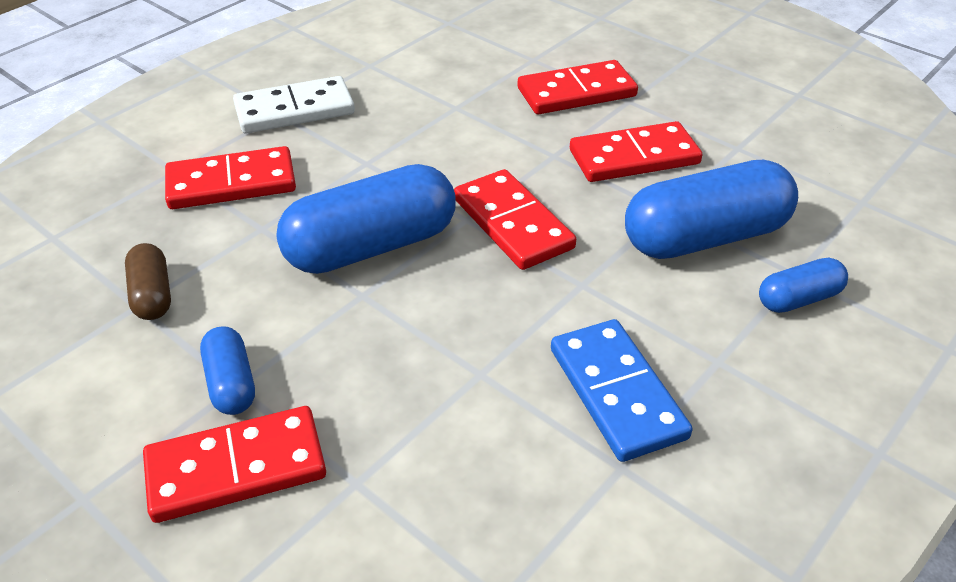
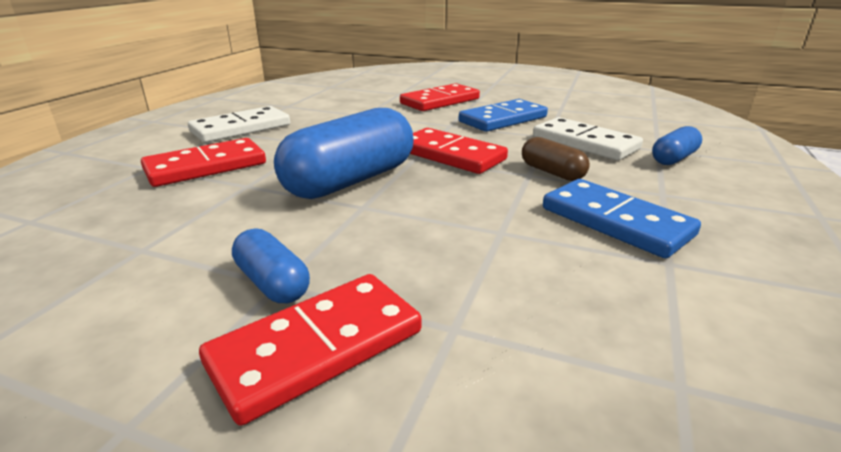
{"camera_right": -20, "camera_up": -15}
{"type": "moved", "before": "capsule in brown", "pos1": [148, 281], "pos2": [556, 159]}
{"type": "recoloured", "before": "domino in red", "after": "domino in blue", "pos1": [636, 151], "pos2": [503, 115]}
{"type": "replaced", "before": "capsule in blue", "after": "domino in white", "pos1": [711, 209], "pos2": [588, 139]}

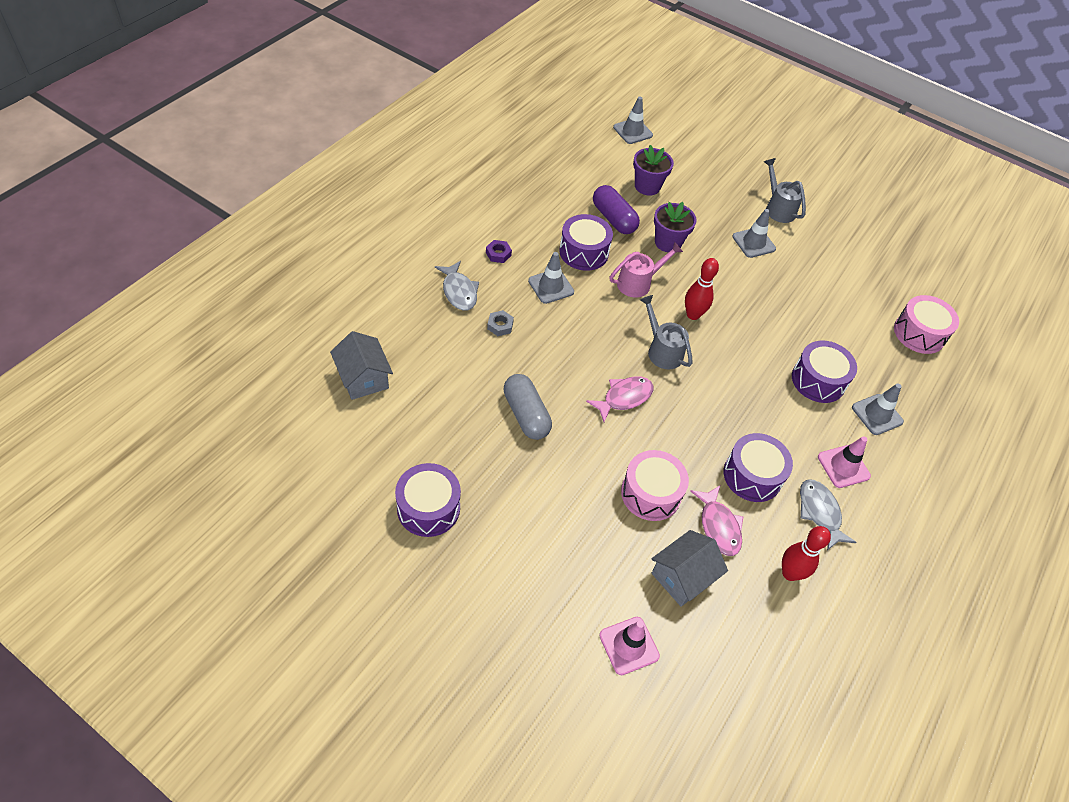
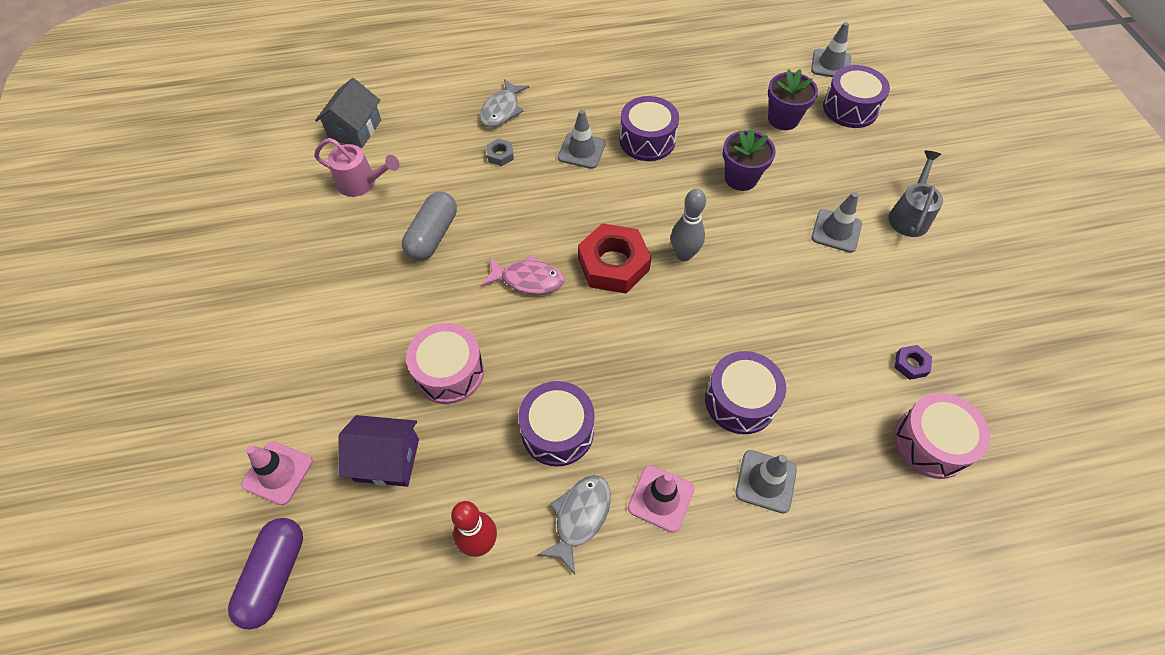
{"camera_right": 50, "camera_up": 5}
{"type": "moved", "before": "drum in purple", "pos1": [428, 500], "pos2": [856, 96]}
{"type": "moved", "before": "nut in purple", "pos1": [499, 251], "pos2": [913, 362]}
{"type": "moved", "before": "capsule in purple", "pos1": [616, 209], "pos2": [265, 574]}
{"type": "moved", "before": "watering can in pink", "pos1": [646, 270], "pos2": [357, 167]}
{"type": "replaced", "before": "watering can in grey", "after": "nut in red", "pos1": [666, 332], "pos2": [615, 258]}
{"type": "recoloured", "before": "house in grey", "after": "house in purple", "pos1": [689, 568], "pos2": [378, 451]}
{"type": "recoloured", "before": "bowling pin in red", "after": "bowling pin in grey", "pos1": [702, 289], "pos2": [688, 225]}
{"type": "removed", "before": "fish in pink", "pos1": [716, 521]}

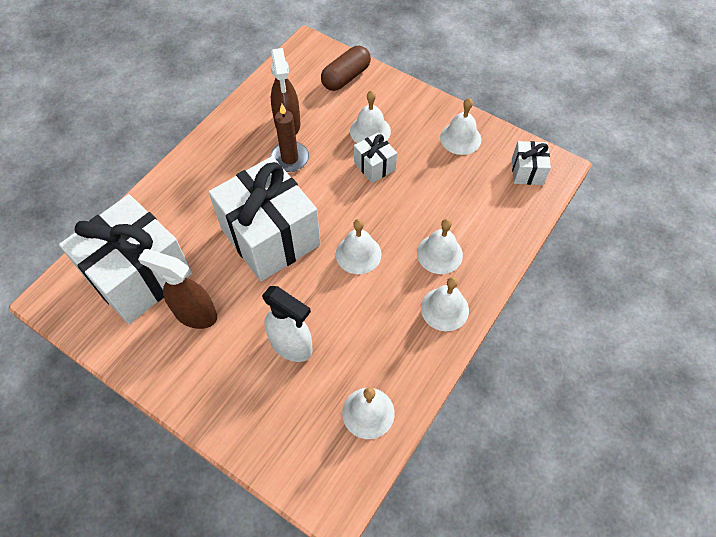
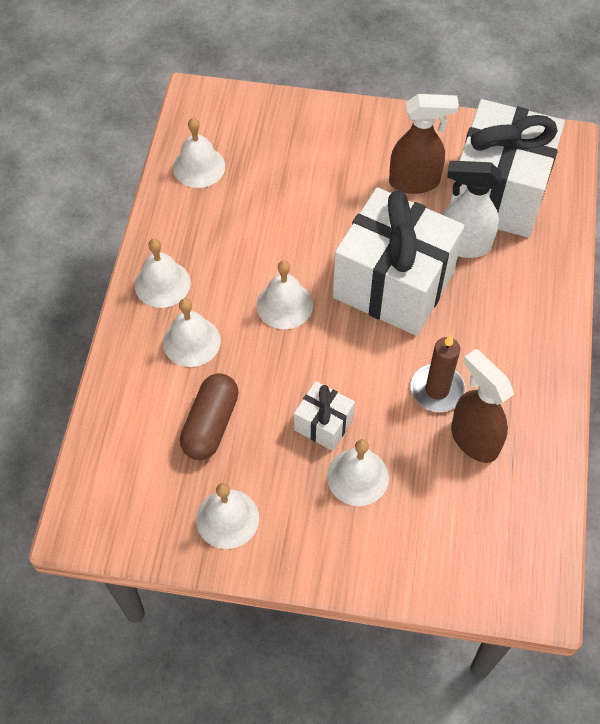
{"camera_right": 155, "camera_up": 0}
{"type": "moved", "before": "spray bottle in white", "pos1": [287, 324], "pos2": [472, 209]}
{"type": "moved", "before": "capsule in brown", "pos1": [346, 68], "pos2": [209, 416]}
{"type": "removed", "before": "gift in white", "pos1": [531, 163]}

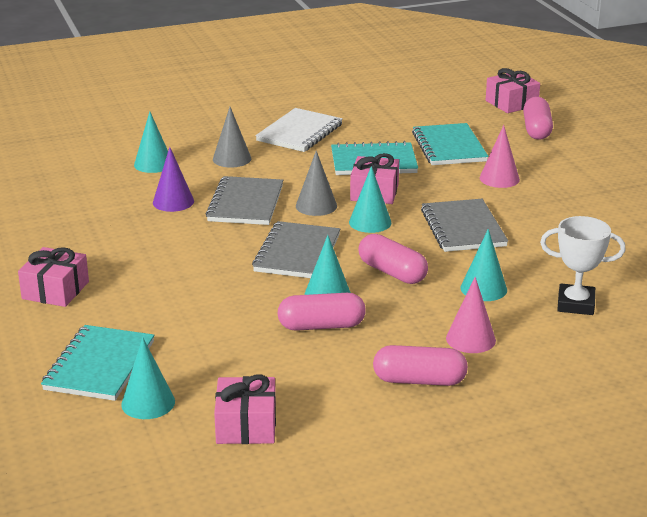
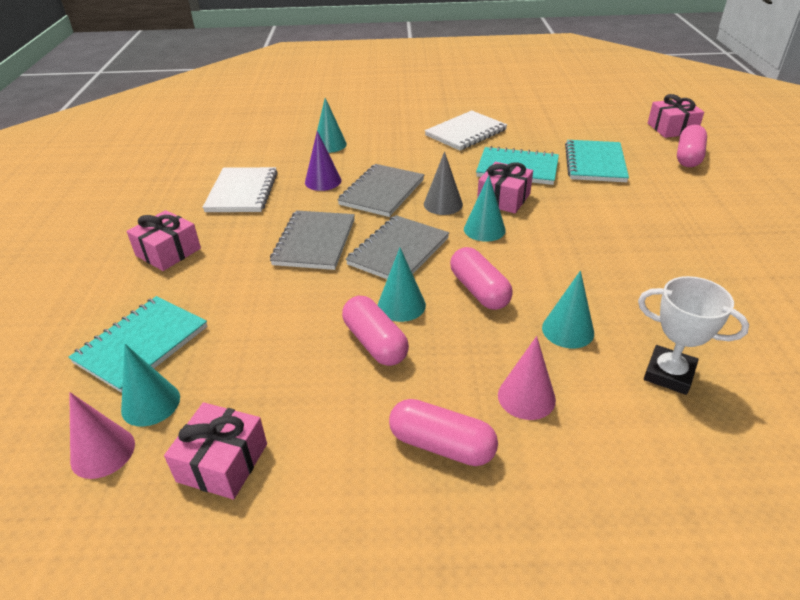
{"camera_right": 20, "camera_up": 10}
{"type": "removed", "before": "cone in grey", "pos1": [232, 137]}
{"type": "turned", "before": "capsule in pink", "pos1": [322, 312], "pos2": [375, 331], "turn": 45}
{"type": "moved", "before": "notebook in grey", "pos1": [464, 225], "pos2": [312, 240]}
{"type": "moved", "before": "cone in pink", "pos1": [500, 156], "pos2": [102, 435]}
{"type": "added", "after": "notebook in white", "pos2": [240, 189]}

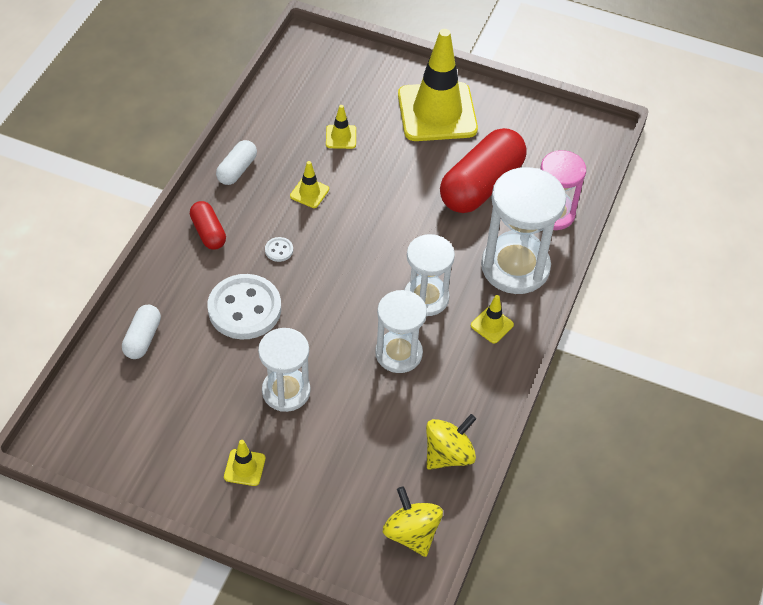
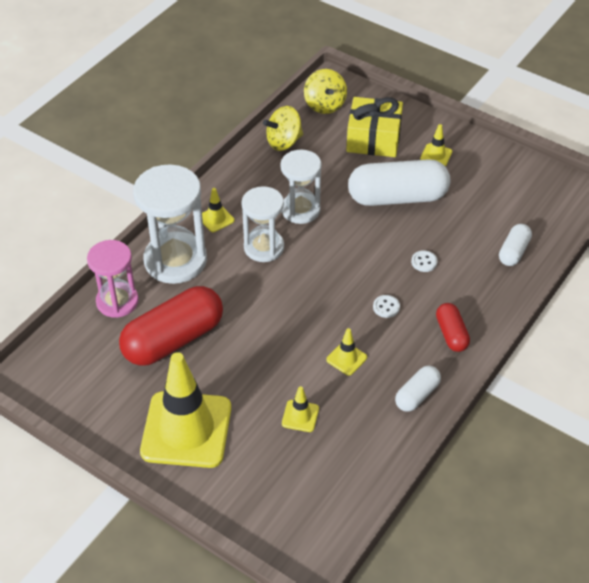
{"camera_right": -165, "camera_up": -5}
{"type": "resized", "before": "button in white", "pos1": [244, 306], "pos2": [424, 261], "scale": 0.4}
{"type": "replaced", "before": "hourglass in white", "after": "capsule in white", "pos1": [284, 370], "pos2": [399, 182]}
{"type": "added", "after": "gift in yellow", "pos2": [374, 127]}

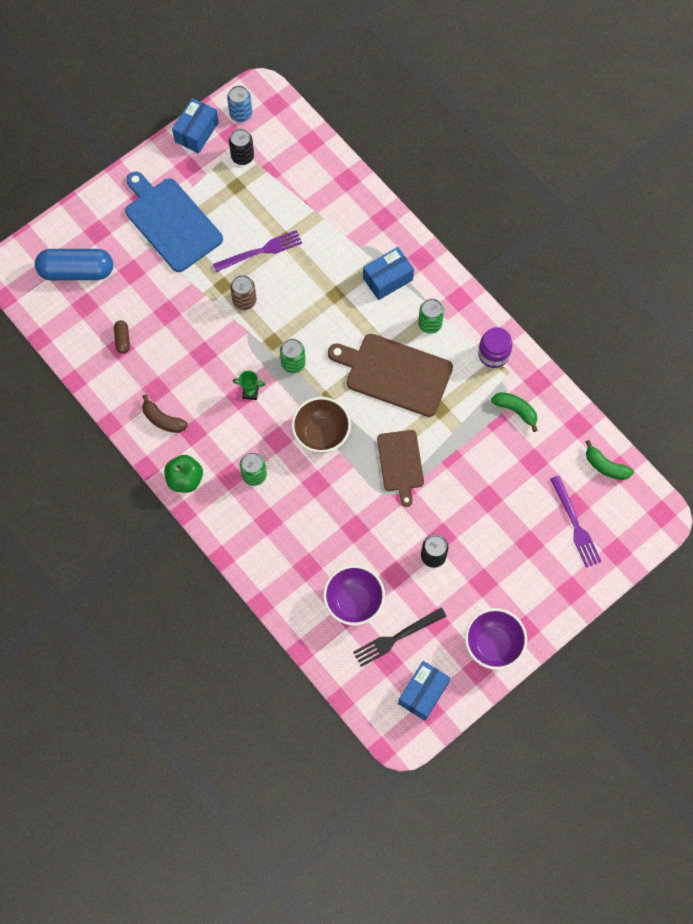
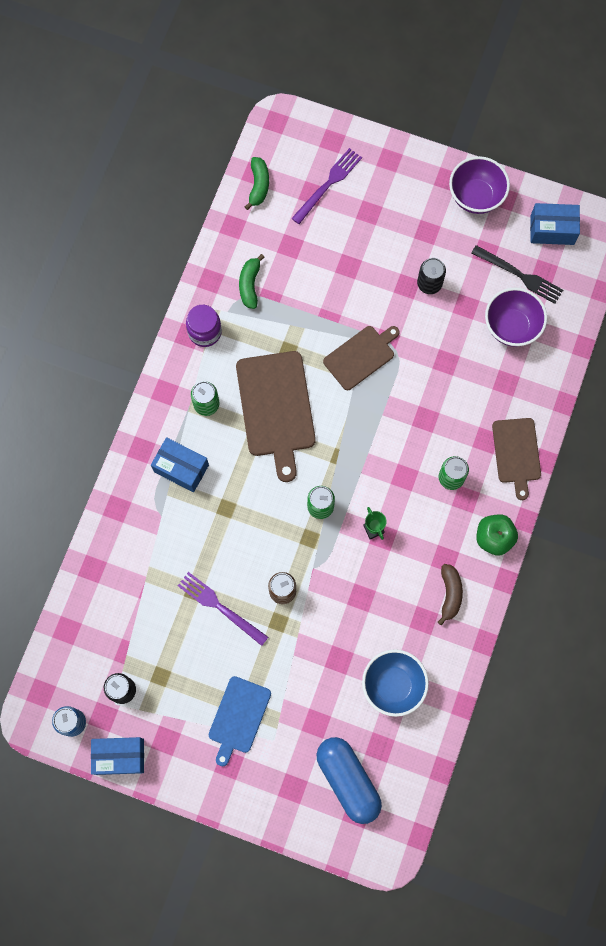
{"camera_right": -120, "camera_up": 5}
{"type": "replaced", "before": "capsule in brown", "after": "bowl in blue", "pos1": [122, 337], "pos2": [395, 683]}
{"type": "resized", "before": "cutting board in blue", "pos1": [174, 221], "pos2": [240, 721], "scale": 0.62}
{"type": "removed", "before": "bowl in brown", "pos1": [321, 425]}
{"type": "added", "after": "cutting board in brown", "pos2": [516, 459]}

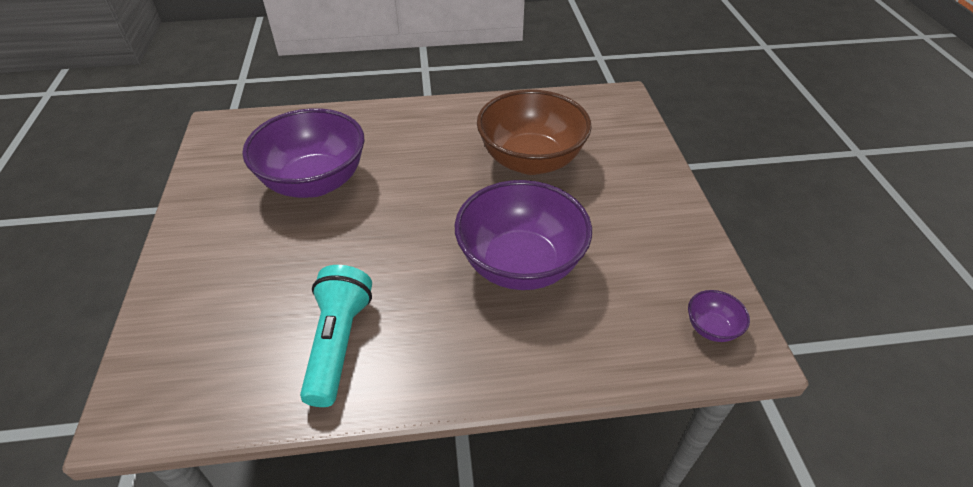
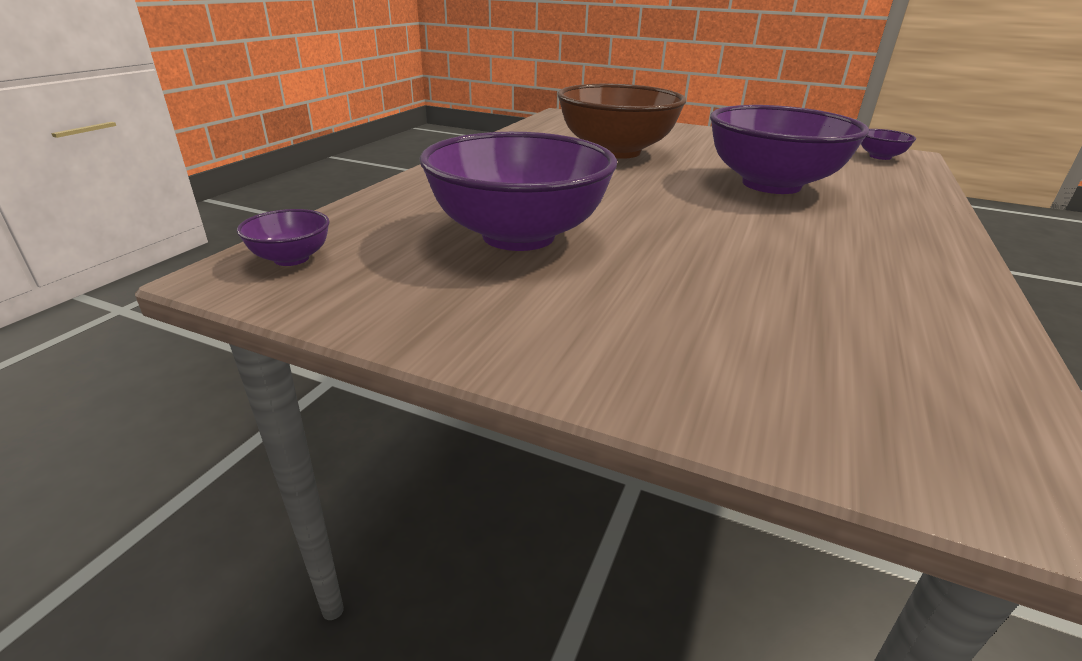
{"camera_right": -60, "camera_up": -15}
{"type": "removed", "before": "flashlight in turquoise", "pos1": [336, 336]}
{"type": "added", "after": "bowl in purple", "pos2": [283, 237]}

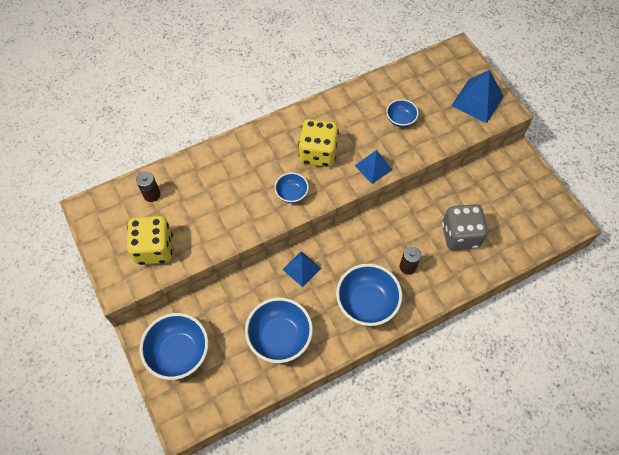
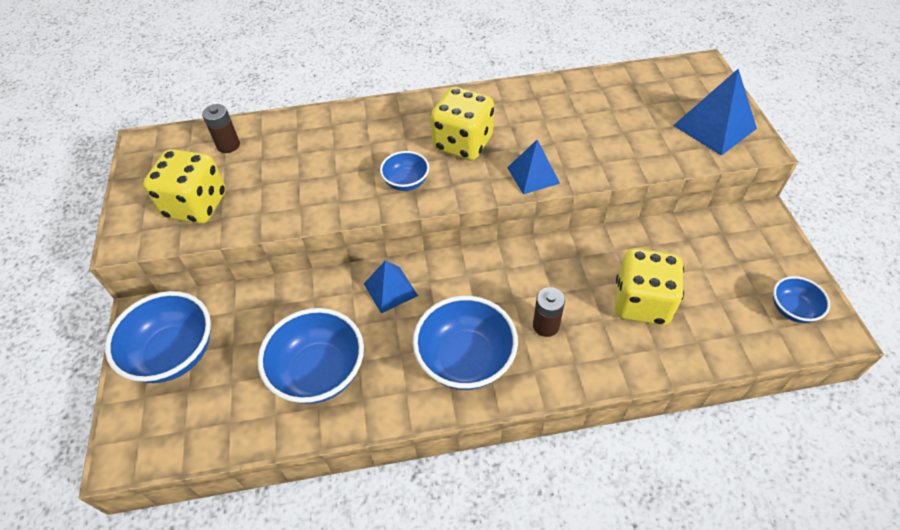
{"camera_right": 20, "camera_up": -10}
{"type": "moved", "before": "bowl in blue", "pos1": [402, 113], "pos2": [801, 299]}
{"type": "recoloured", "before": "dice in grey", "after": "dice in yellow", "pos1": [465, 227], "pos2": [649, 286]}

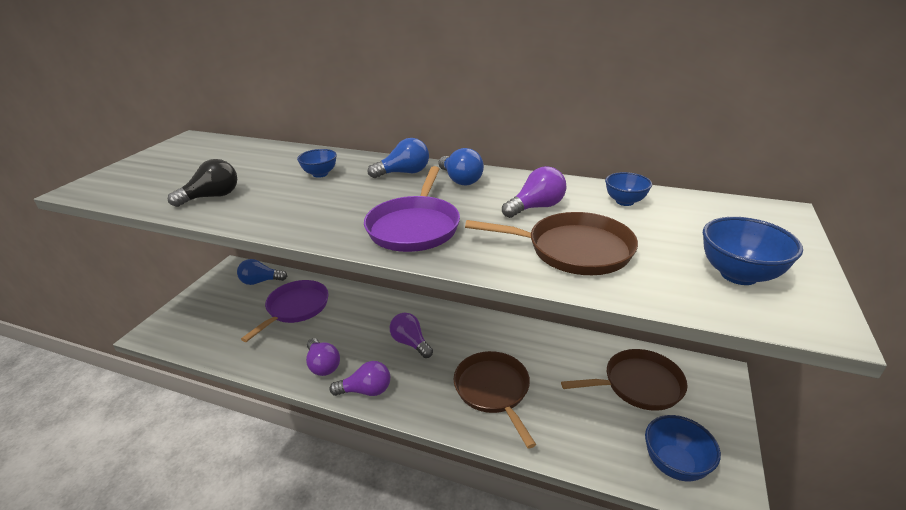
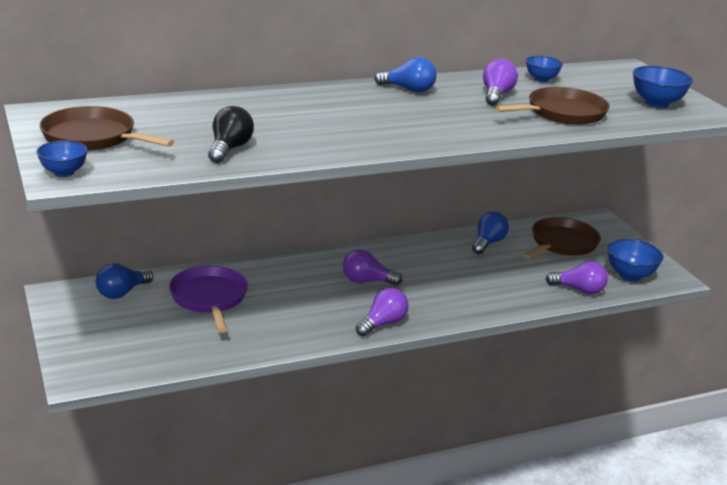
{"camera_right": -45, "camera_up": -5}
{"type": "moved", "before": "bowl in blue", "pos1": [317, 163], "pos2": [62, 158]}
{"type": "moved", "before": "light bulb in purple", "pos1": [323, 357], "pos2": [577, 277]}
{"type": "removed", "before": "pan in purple", "pos1": [412, 209]}
{"type": "moved", "before": "light bulb in blue", "pos1": [398, 158], "pos2": [490, 232]}
{"type": "moved", "before": "pan in brown", "pos1": [495, 400], "pos2": [107, 128]}

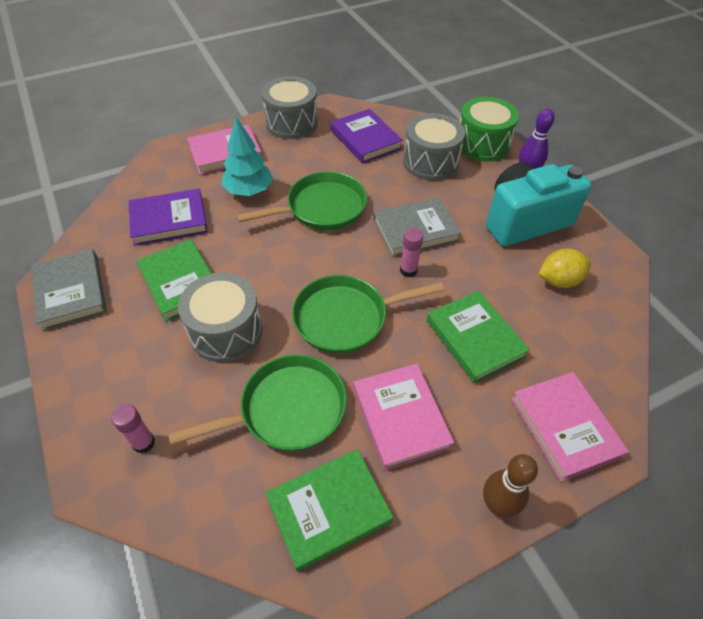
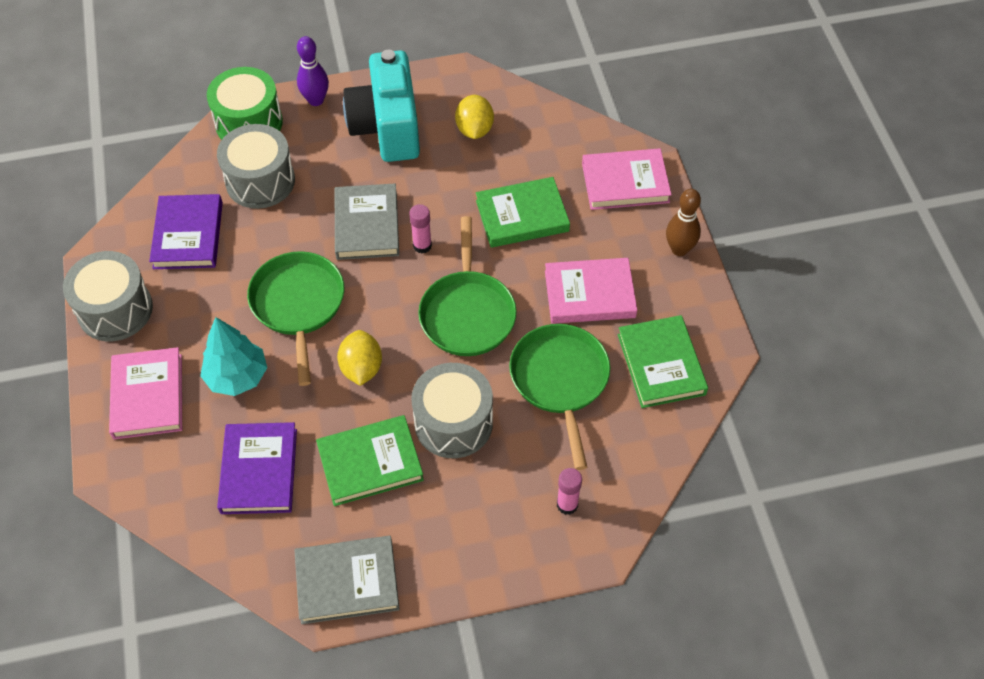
{"camera_right": -75, "camera_up": 5}
{"type": "turned", "before": "book in purple", "pos1": [367, 136], "pos2": [186, 231], "turn": -75}
{"type": "added", "after": "lemon in yellow", "pos2": [359, 358]}

